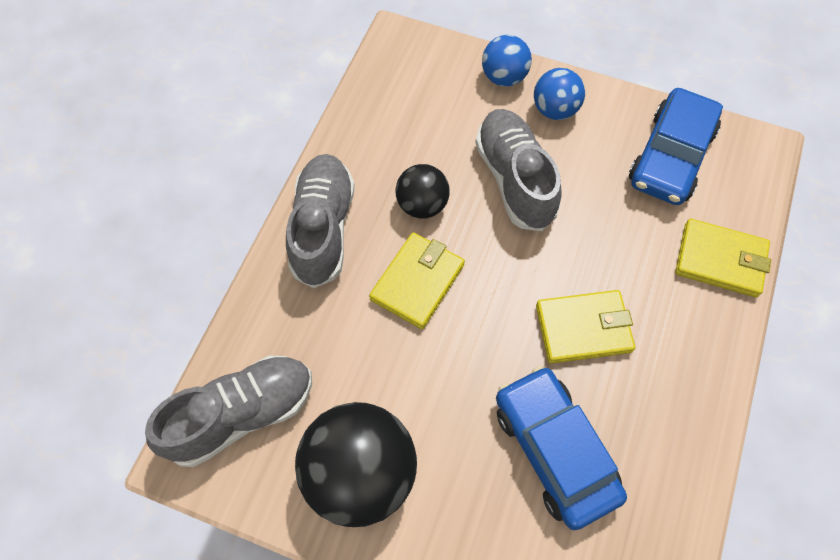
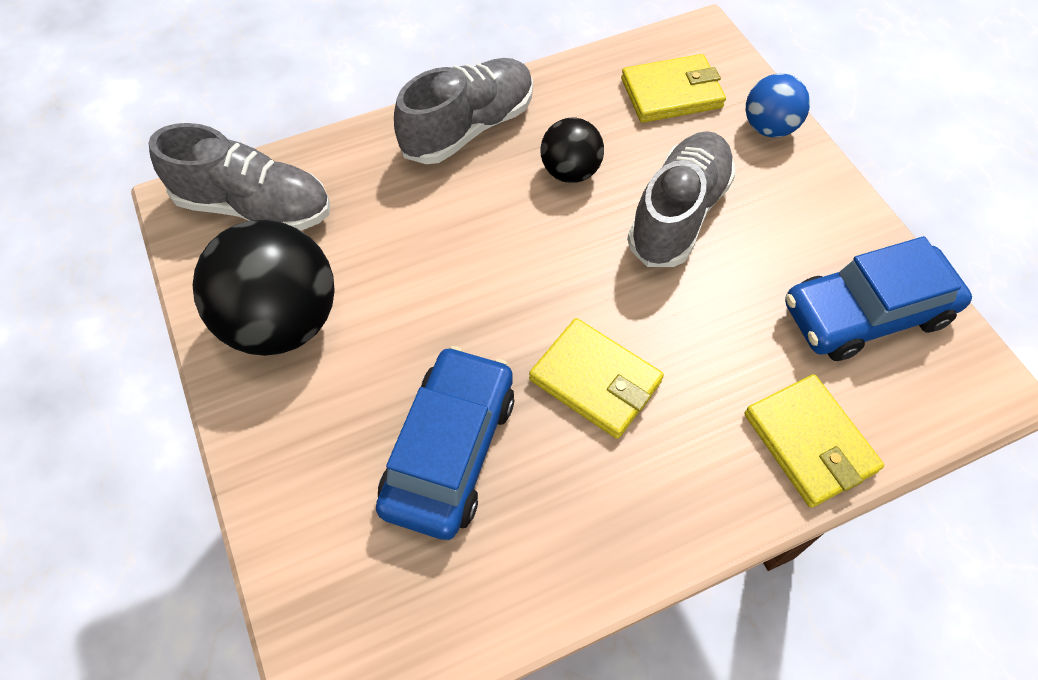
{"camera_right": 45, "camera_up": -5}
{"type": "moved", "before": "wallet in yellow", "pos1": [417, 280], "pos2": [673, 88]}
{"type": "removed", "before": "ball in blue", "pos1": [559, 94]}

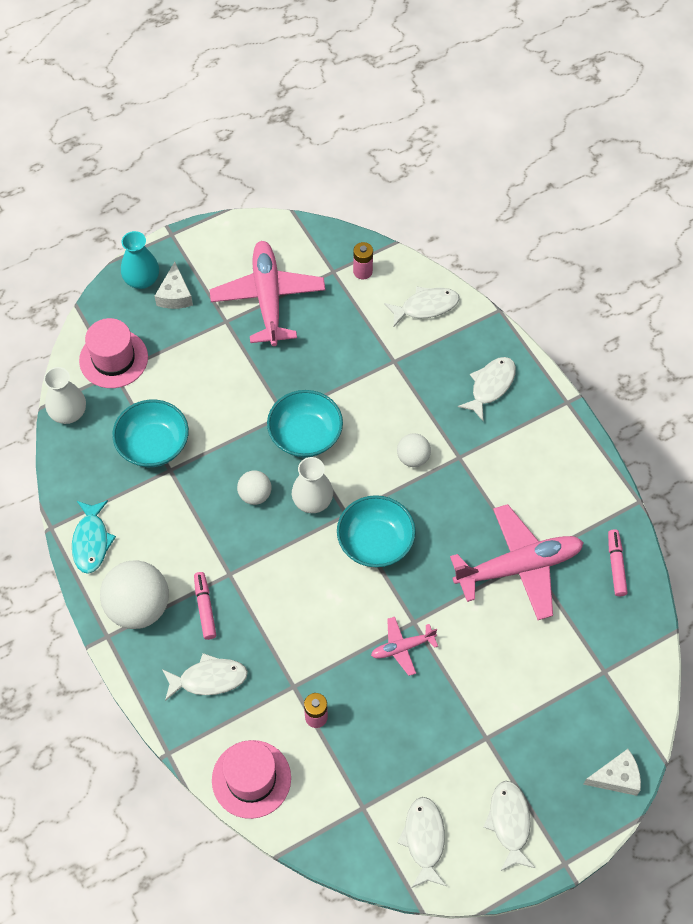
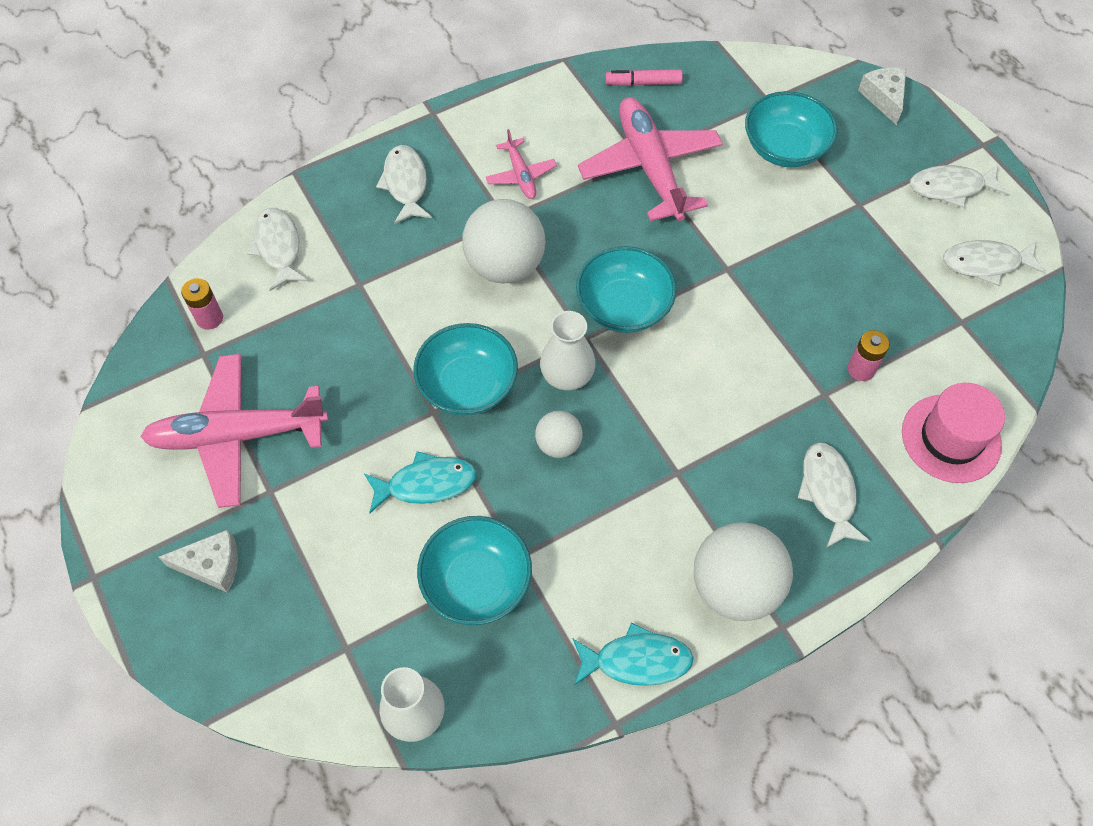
{"camera_right": -90, "camera_up": 0}
{"type": "removed", "before": "hat in pink", "pos1": [113, 353]}
{"type": "removed", "before": "vase in turquoise", "pos1": [140, 260]}
{"type": "removed", "before": "marker in pink", "pos1": [205, 606]}
{"type": "moved", "before": "plane in pink", "pos1": [404, 646], "pos2": [521, 164]}
{"type": "resized", "before": "ball in white", "pos1": [414, 450], "pos2": [504, 241], "scale": 1.9}
{"type": "turned", "before": "fish in white", "pos1": [487, 389], "pos2": [404, 184], "turn": 45}
{"type": "added", "after": "fish in turquoise", "pos2": [420, 482]}
{"type": "added", "after": "bowl in turquoise", "pos2": [791, 129]}

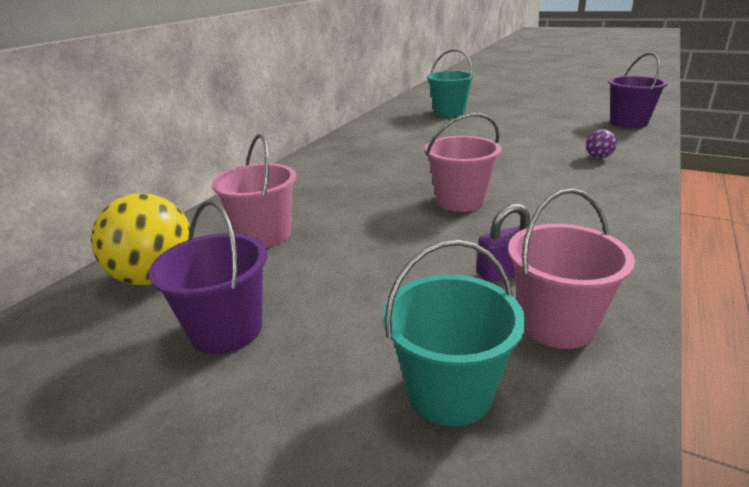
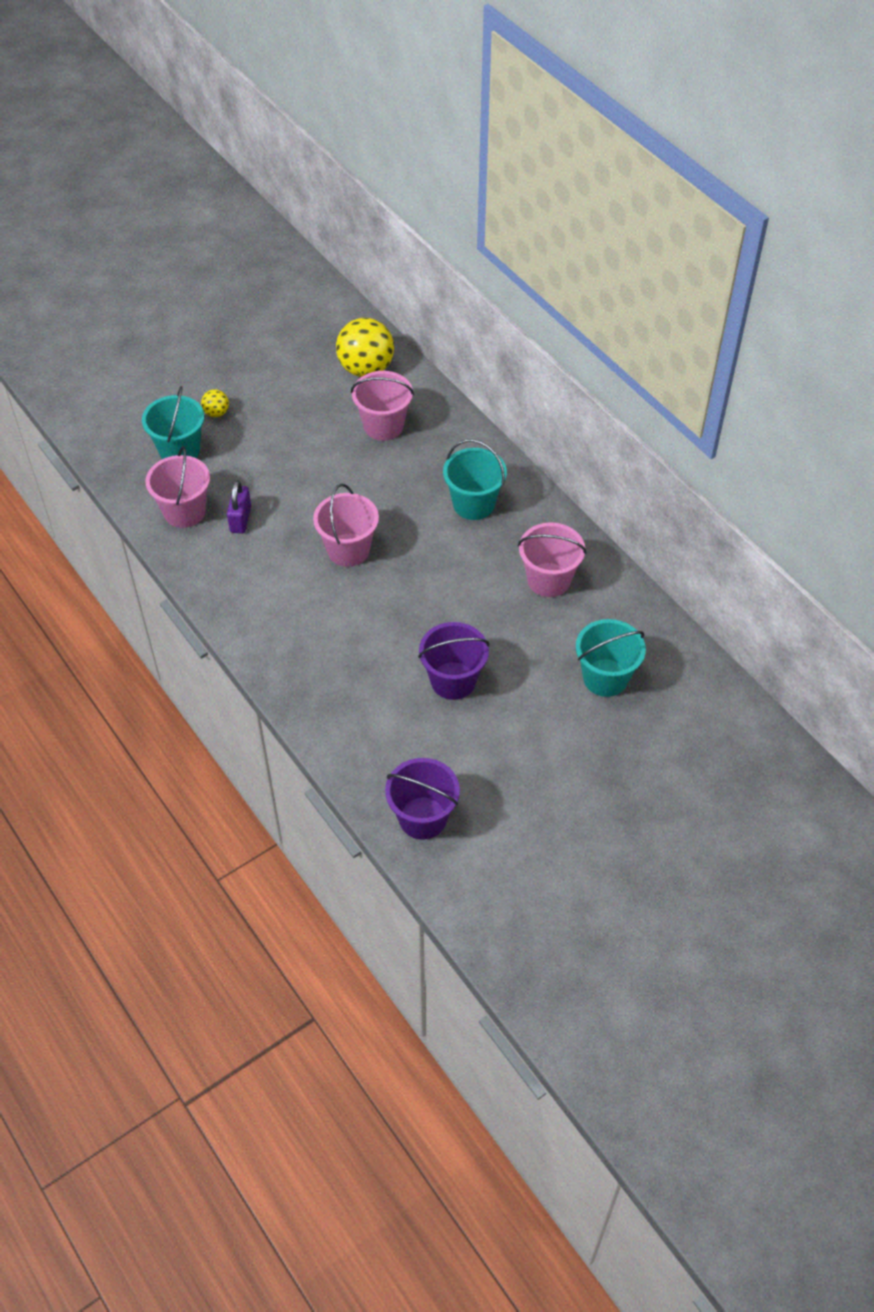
{"camera_right": 115, "camera_up": 25}
{"type": "moved", "before": "bucket in purple", "pos1": [208, 277], "pos2": [453, 661]}
{"type": "removed", "before": "ball in purple", "pos1": [601, 143]}
{"type": "added", "after": "ball in yellow", "pos2": [215, 403]}
{"type": "added", "after": "bucket in turquoise", "pos2": [475, 479]}
{"type": "added", "after": "bucket in pink", "pos2": [552, 559]}

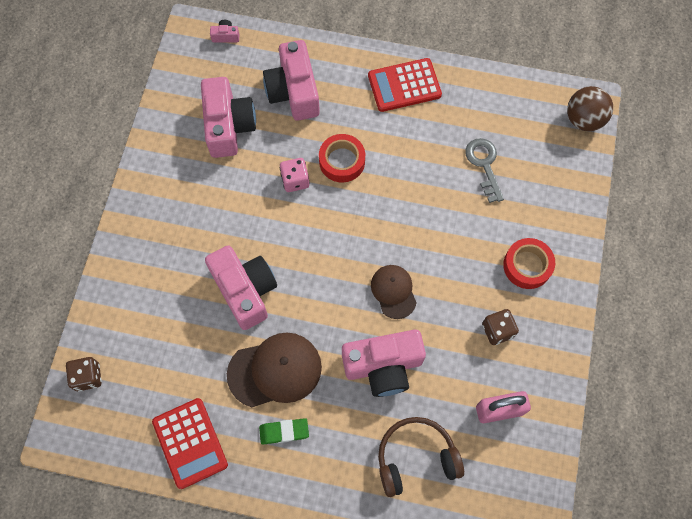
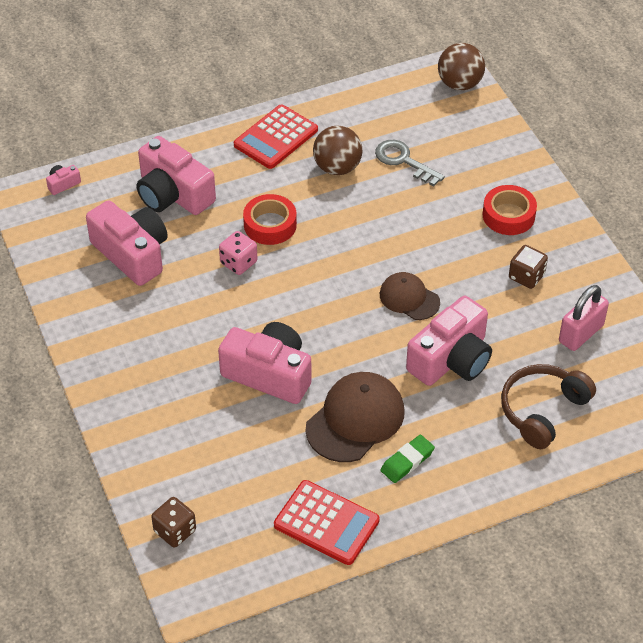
{"camera_right": -35, "camera_up": -20}
{"type": "added", "after": "ball in brown", "pos2": [338, 150]}

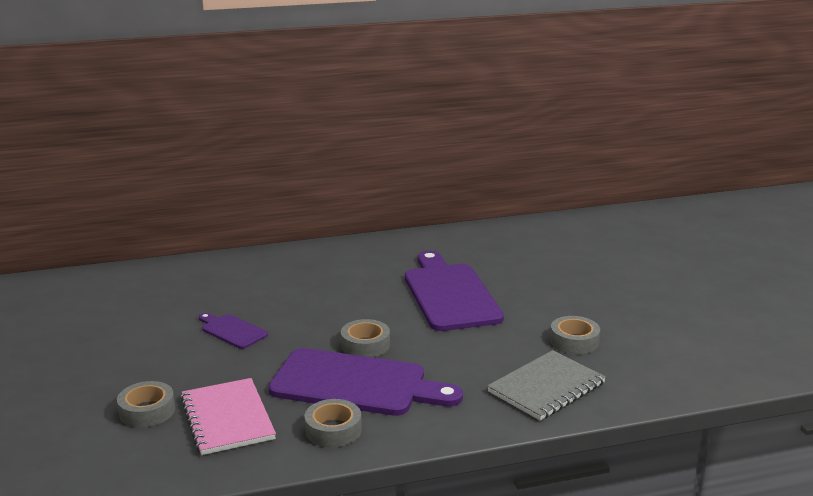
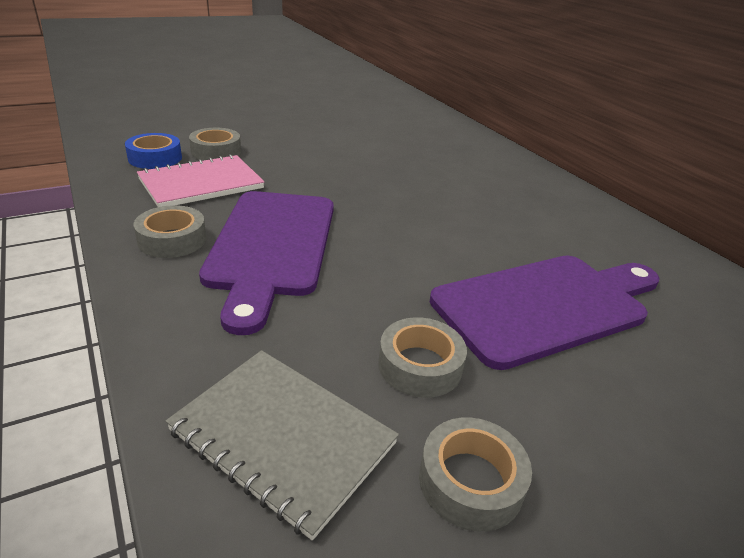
{"camera_right": 75, "camera_up": 10}
{"type": "removed", "before": "cutting board in purple", "pos1": [233, 331]}
{"type": "moved", "before": "tape in grey", "pos1": [365, 338], "pos2": [422, 357]}
{"type": "added", "after": "tape in blue", "pos2": [153, 151]}

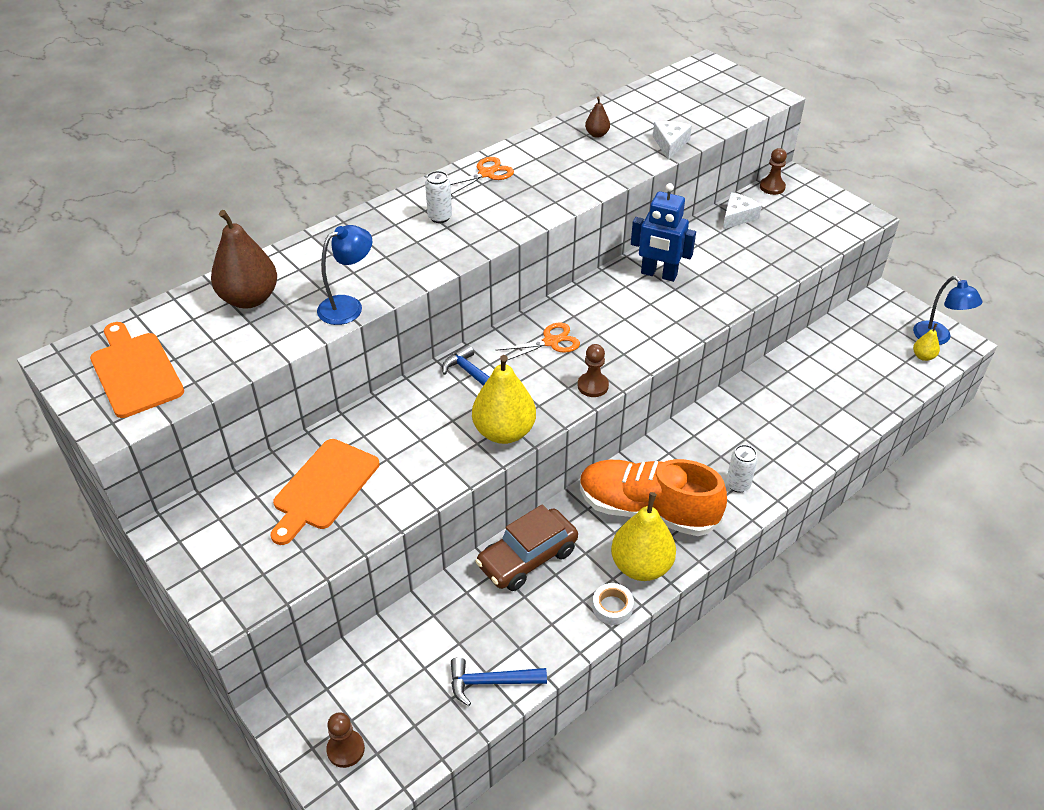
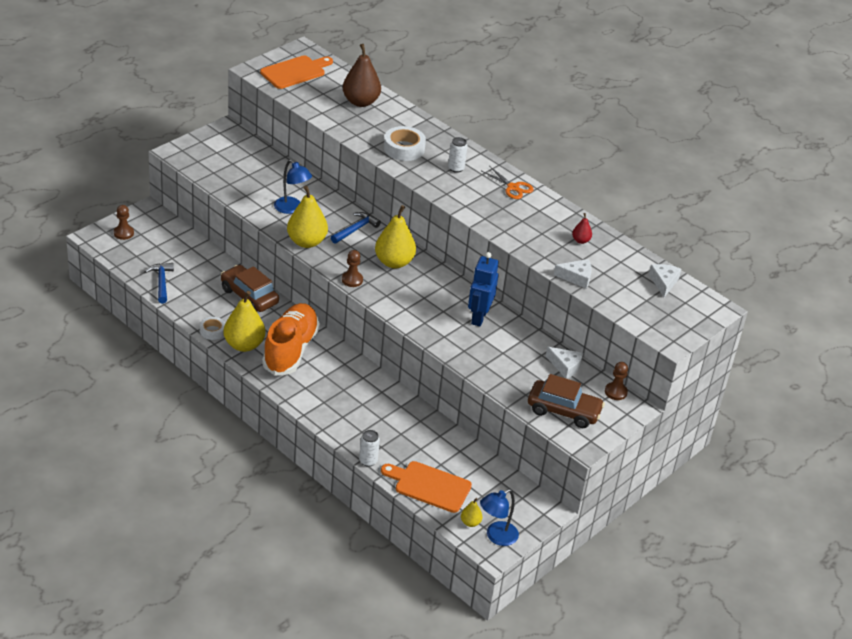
{"camera_right": 80, "camera_up": -5}
{"type": "moved", "before": "cutting board in orange", "pos1": [325, 492], "pos2": [426, 487]}
{"type": "moved", "before": "lamp in blue", "pos1": [344, 275], "pos2": [293, 187]}
{"type": "replaced", "before": "scissors in orange", "after": "pear in yellow", "pos1": [538, 341], "pos2": [395, 236]}
{"type": "recoloured", "before": "pear in brown", "after": "pear in red", "pos1": [597, 117], "pos2": [582, 228]}
{"type": "moved", "before": "can in white", "pos1": [742, 469], "pos2": [369, 448]}
{"type": "added", "after": "tape in white", "pos2": [405, 143]}
{"type": "added", "after": "car in brown", "pos2": [566, 401]}
{"type": "added", "after": "cheese in white", "pos2": [665, 280]}

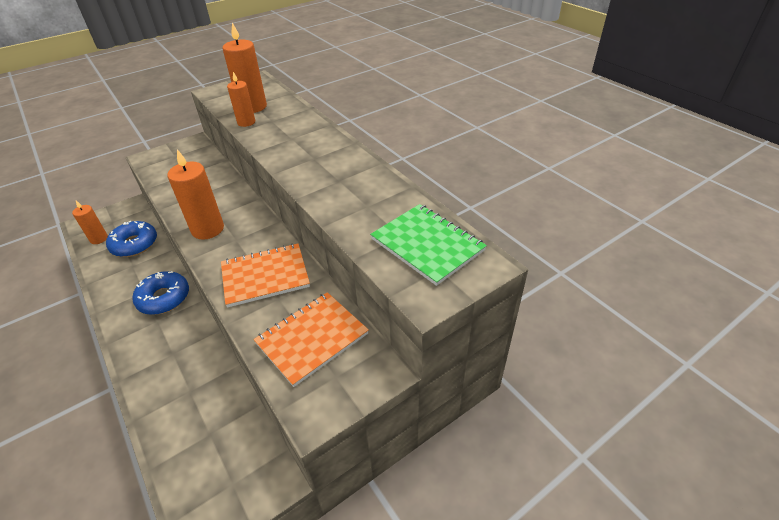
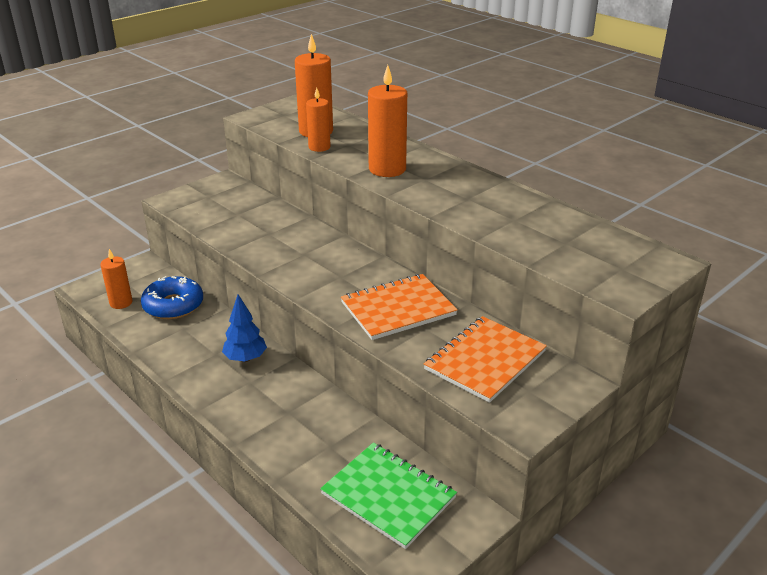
{"camera_right": -10, "camera_up": -10}
{"type": "replaced", "before": "donut in blue", "after": "tree in blue", "pos1": [160, 293], "pos2": [244, 328]}
{"type": "moved", "before": "candle in orange", "pos1": [195, 194], "pos2": [387, 121]}
{"type": "moved", "before": "notebook in green", "pos1": [428, 245], "pos2": [388, 495]}

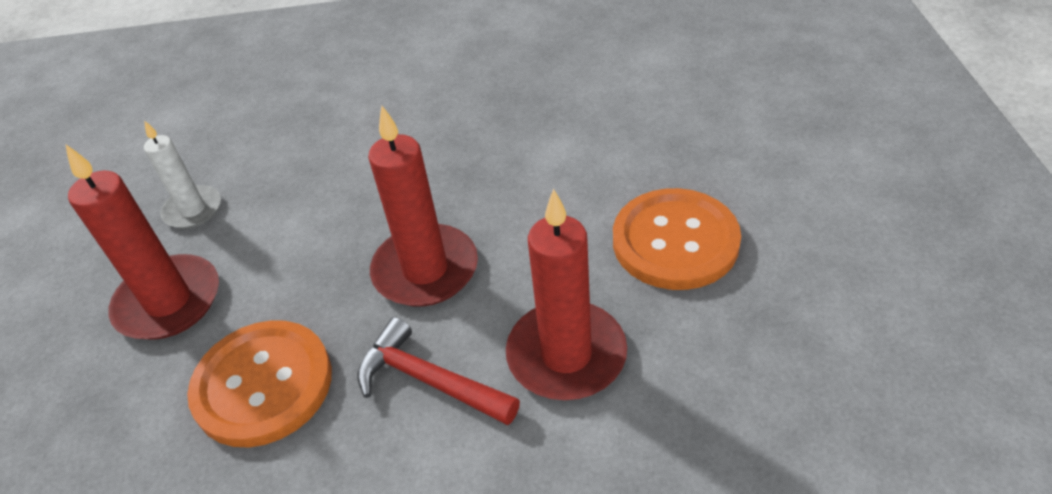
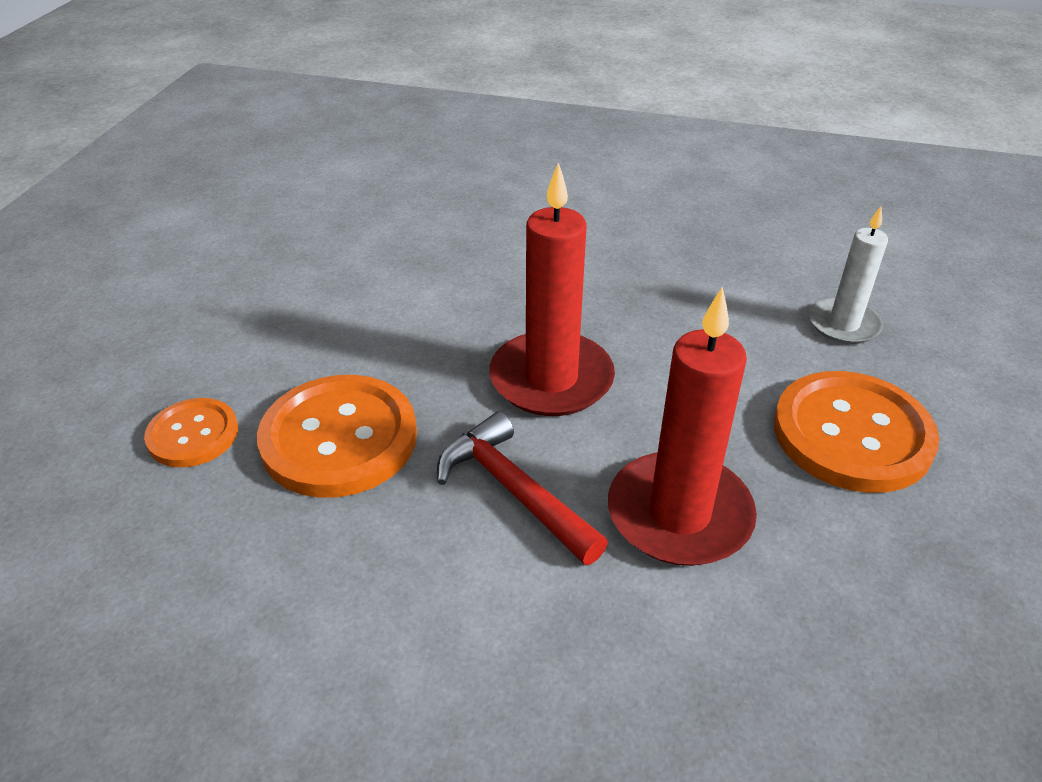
{"camera_right": 15, "camera_up": -5}
{"type": "removed", "before": "candle in red", "pos1": [142, 242]}
{"type": "moved", "before": "candle in white", "pos1": [182, 174], "pos2": [848, 275]}
{"type": "added", "after": "button in orange", "pos2": [191, 432]}

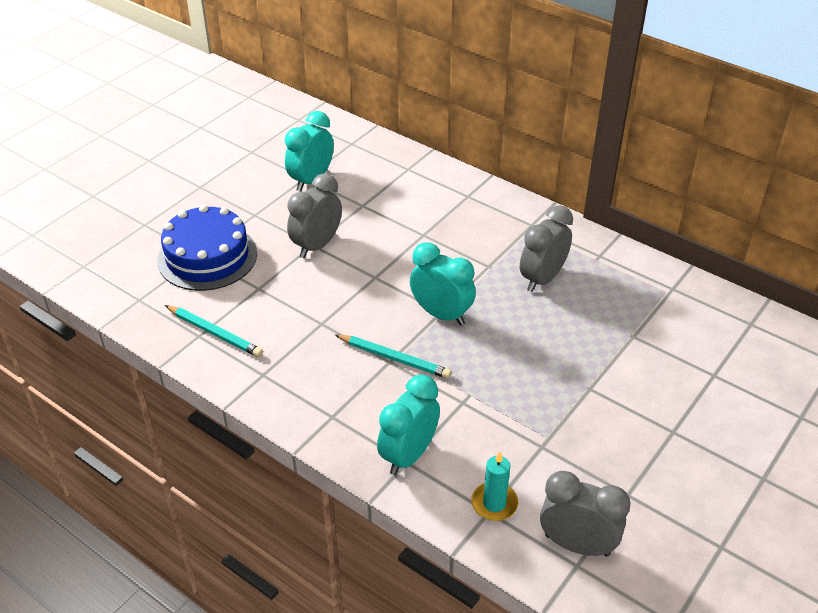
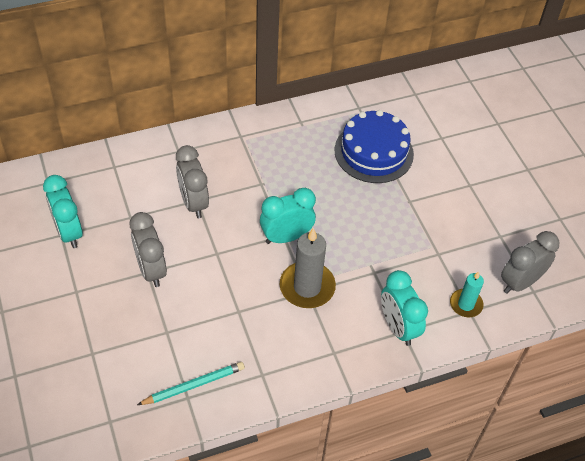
{"camera_right": -60, "camera_up": 10}
{"type": "moved", "before": "cake in blue", "pos1": [207, 248], "pos2": [374, 146]}
{"type": "replaced", "before": "pencil in turquoise", "after": "candle in grey", "pos1": [393, 356], "pos2": [308, 268]}
{"type": "moved", "before": "clock in grey", "pos1": [546, 248], "pos2": [192, 181]}

